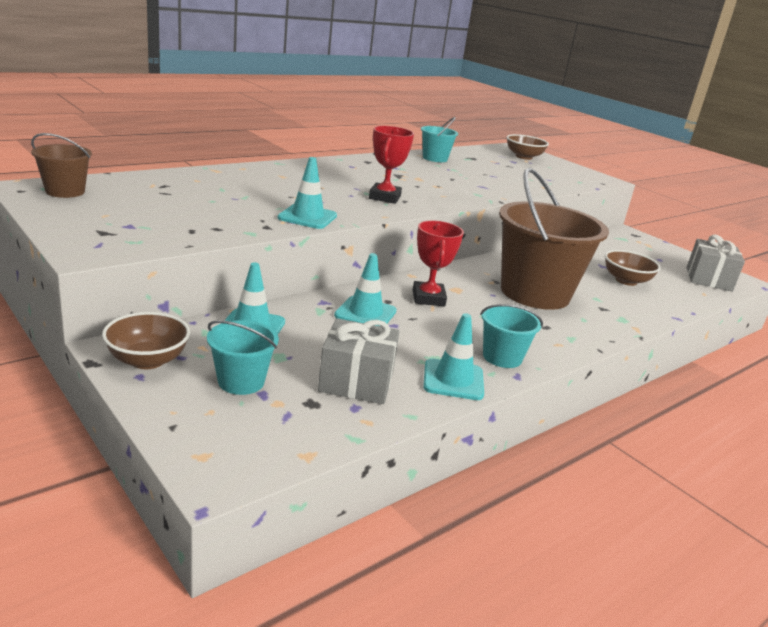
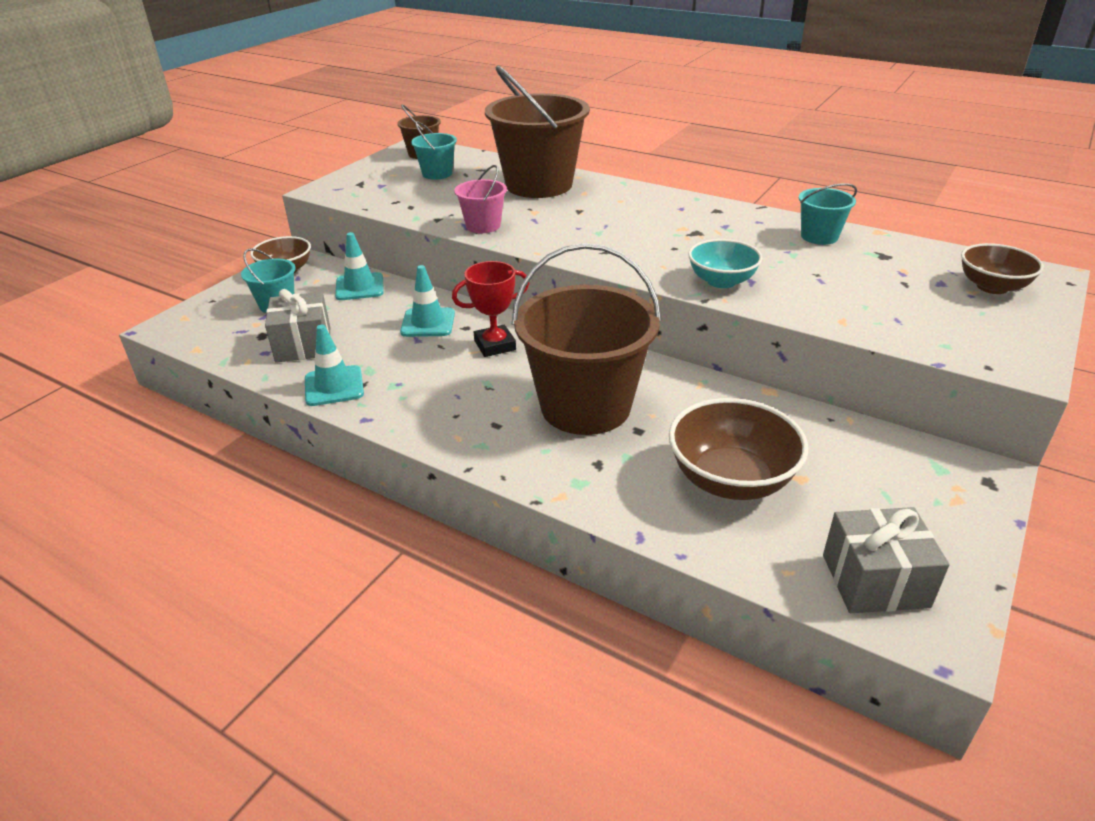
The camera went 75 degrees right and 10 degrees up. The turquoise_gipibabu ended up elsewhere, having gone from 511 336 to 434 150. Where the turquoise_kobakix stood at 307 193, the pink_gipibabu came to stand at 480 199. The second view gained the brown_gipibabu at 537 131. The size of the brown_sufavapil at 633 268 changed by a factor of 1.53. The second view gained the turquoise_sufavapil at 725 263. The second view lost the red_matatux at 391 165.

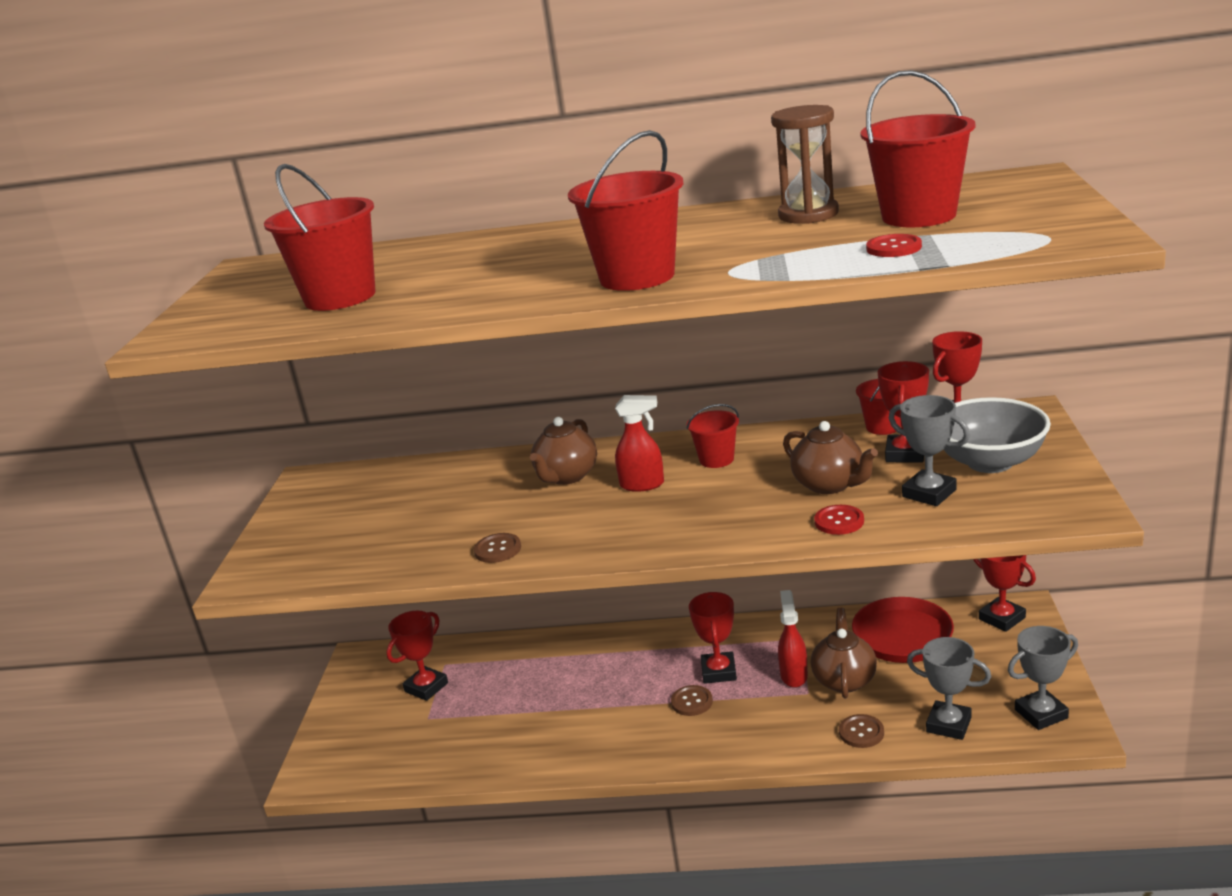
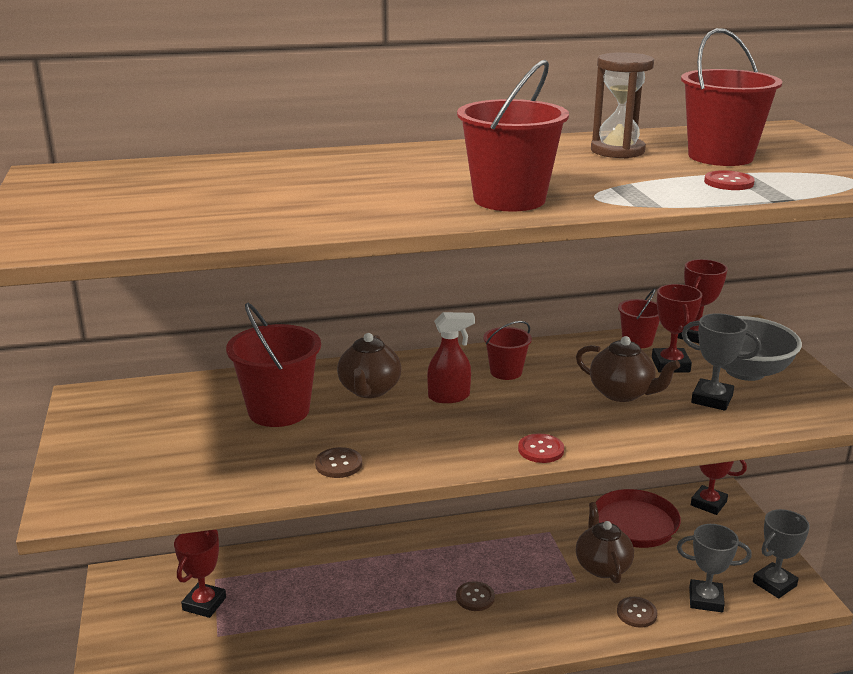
The camera went 20 degrees left and 0 degrees up. The red_gipibabu ended up elsewhere, having gone from 320 237 to 273 365. The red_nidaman ended up elsewhere, having gone from 839 520 to 541 448. The second view lost the red_matatux at 713 638. The second view lost the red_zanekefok at 793 639.

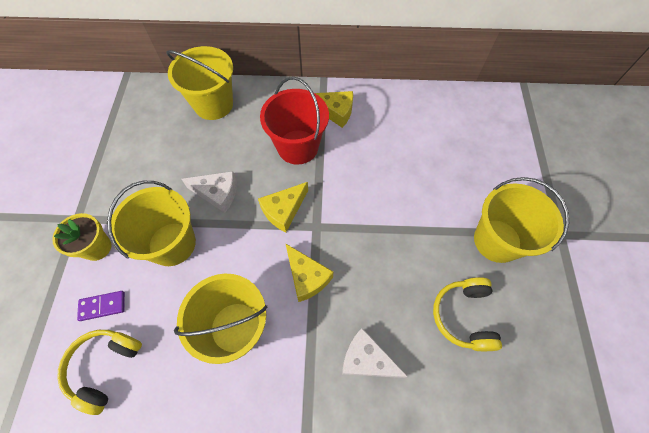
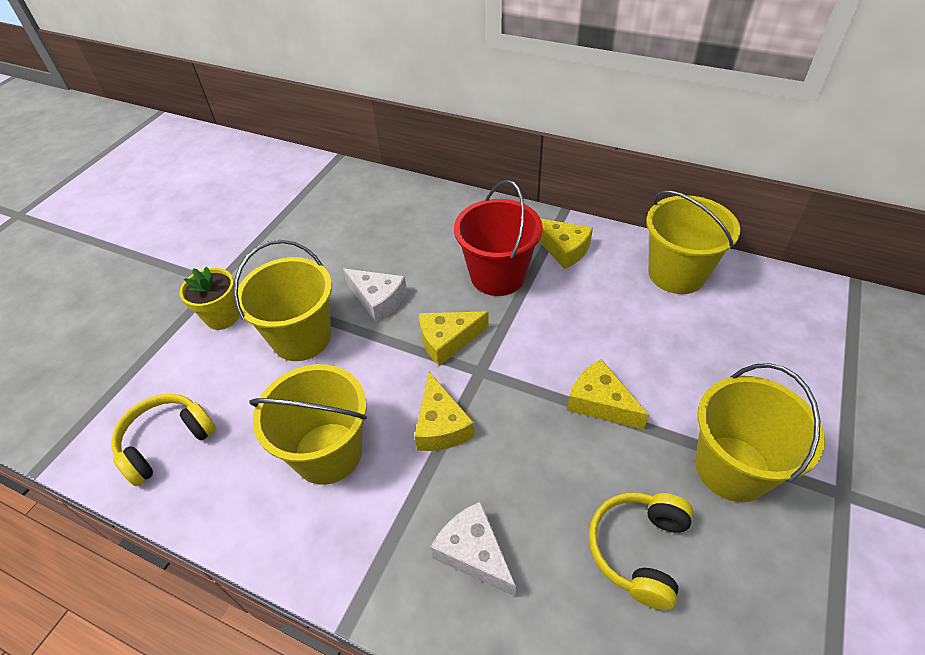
The camera went 25 degrees right and 15 degrees down. The second view gained the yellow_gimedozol at 608 394. The yellow_gipibabu ended up elsewhere, having gone from 200 83 to 693 242. The second view lost the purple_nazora at 101 306.

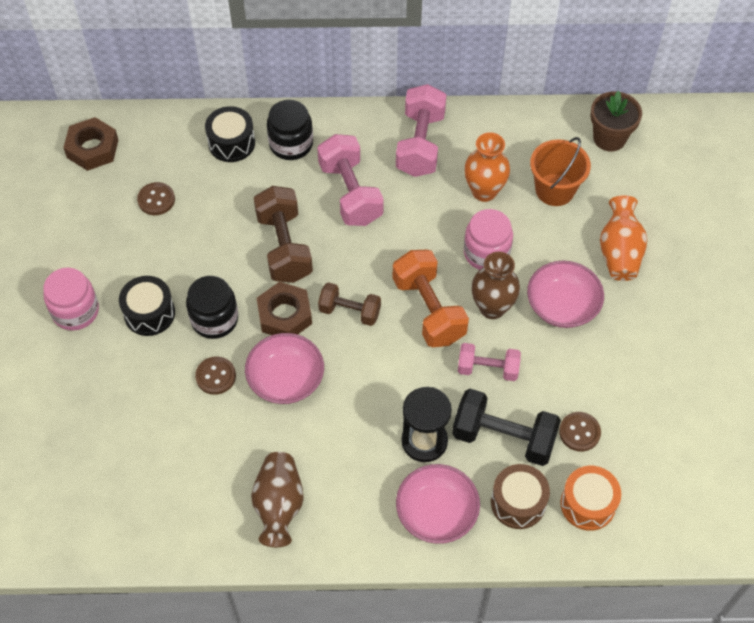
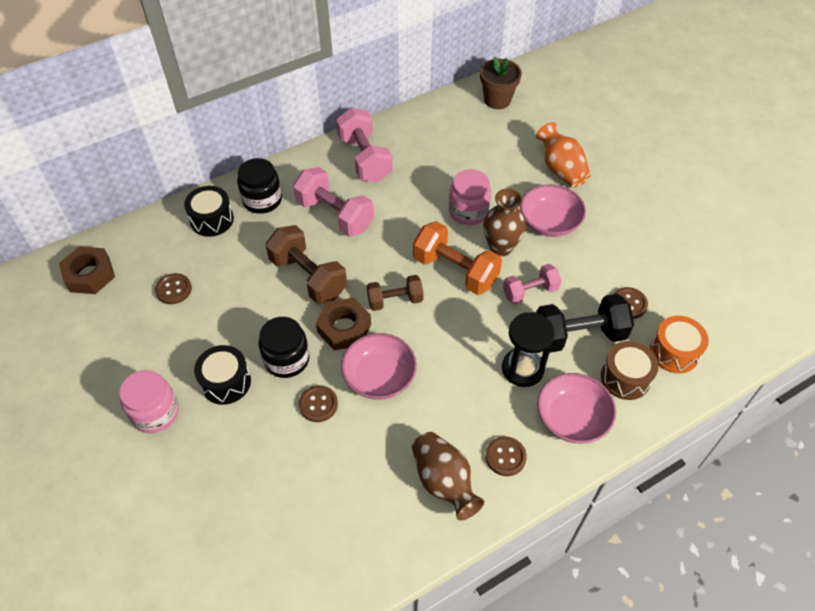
The camera went 30 degrees left and 5 degrees down. The second view gained the brown_nidaman at 506 456. The second view lost the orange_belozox at 487 167. The second view lost the orange_gipibabu at 560 171.

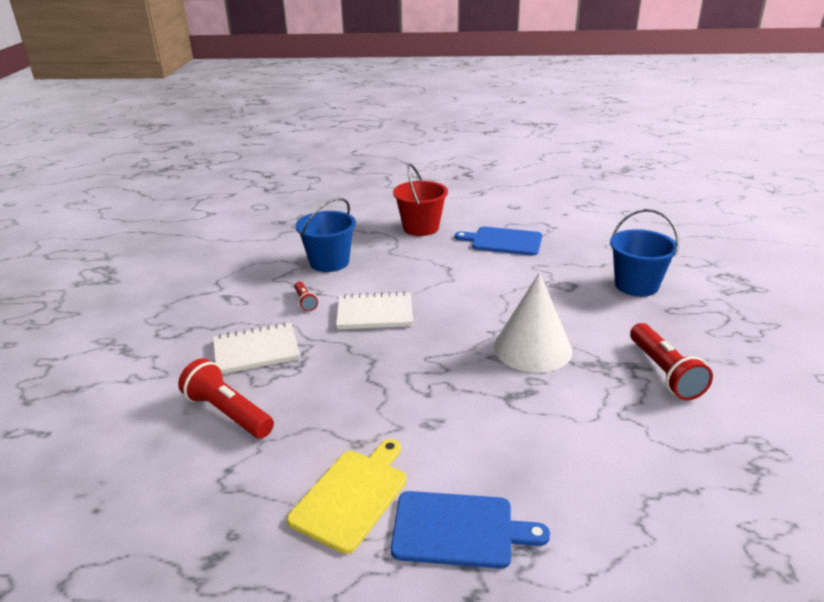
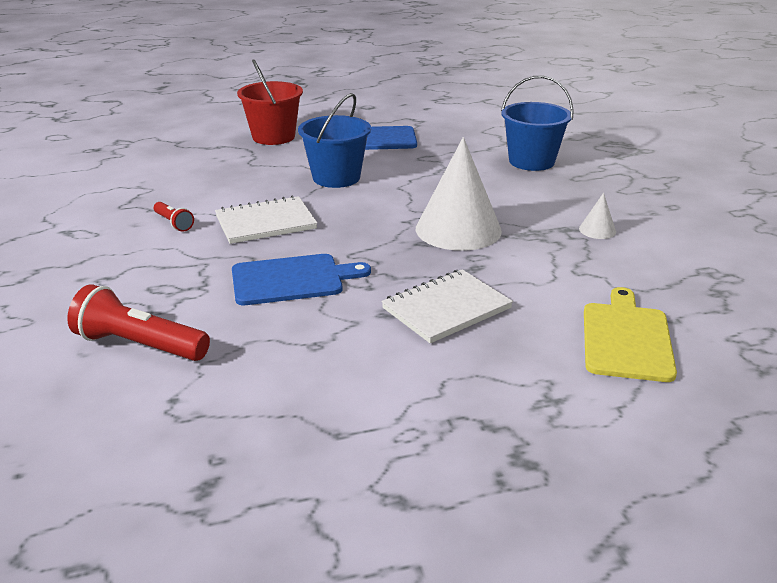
The camera went 20 degrees left and 0 degrees up. The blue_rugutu ended up elsewhere, having gone from 470 530 to 301 279. The blue_gipibabu ended up elsewhere, having gone from 325 235 to 334 140. The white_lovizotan ended up elsewhere, having gone from 256 348 to 447 306. Where the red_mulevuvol stood at 671 361, the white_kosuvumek came to stand at 597 216. The yellow_rugutu ended up elsewhere, having gone from 347 496 to 630 334.

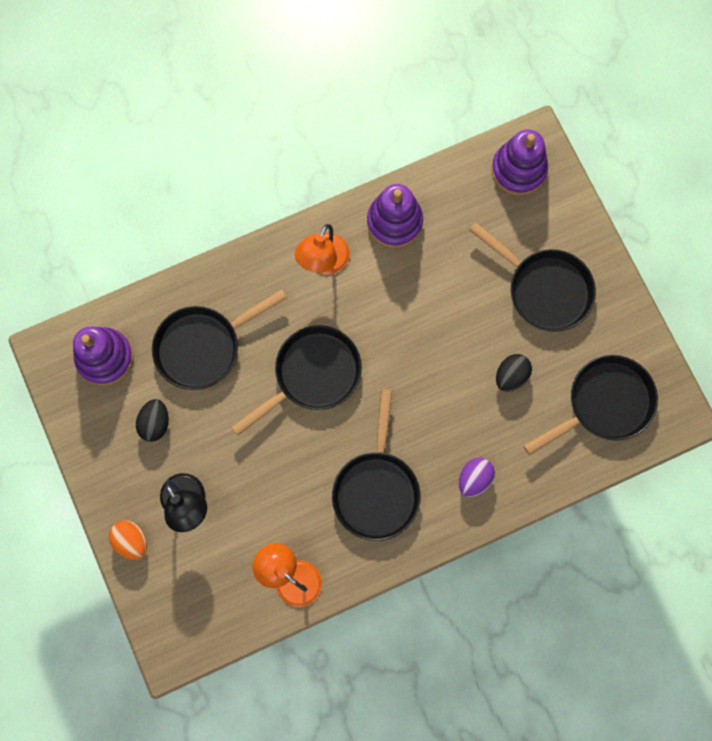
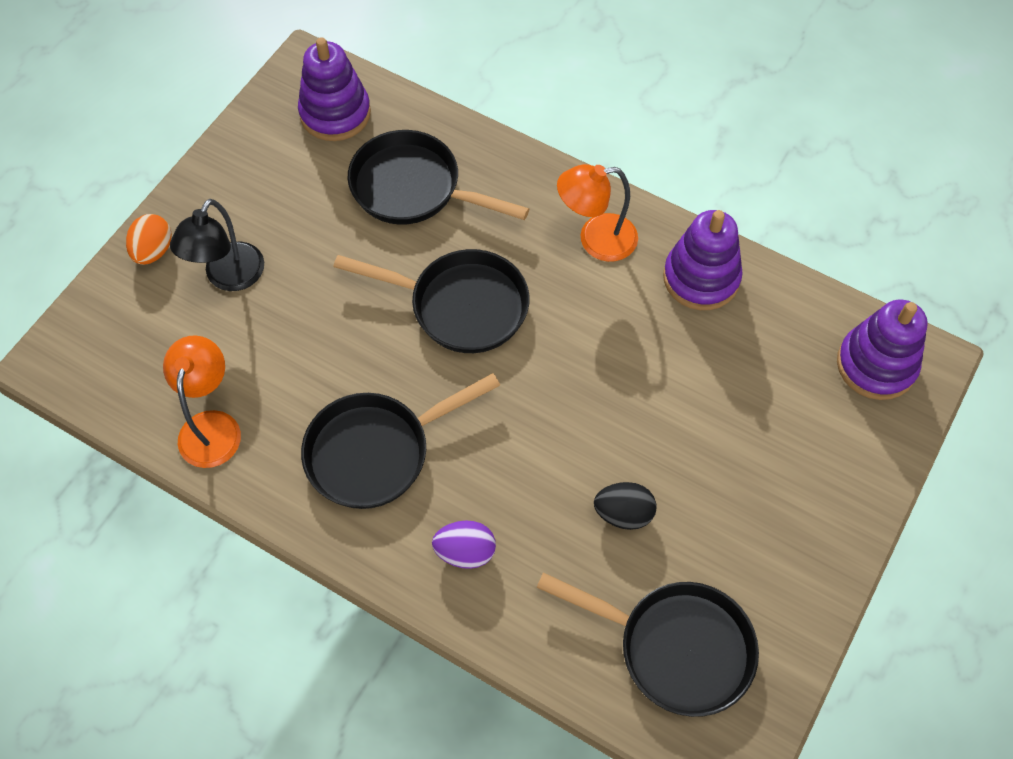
The camera went 55 degrees right and 15 degrees down. The second view lost the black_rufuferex at 152 420. The second view lost the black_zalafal at 532 277.

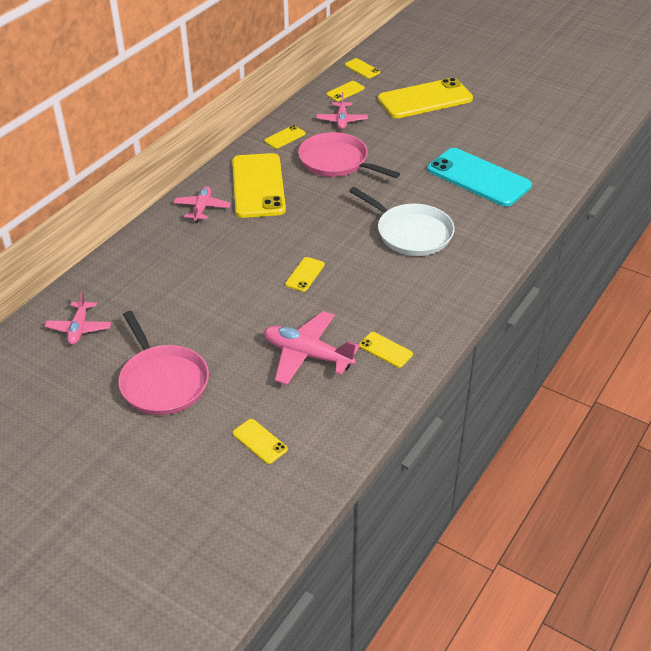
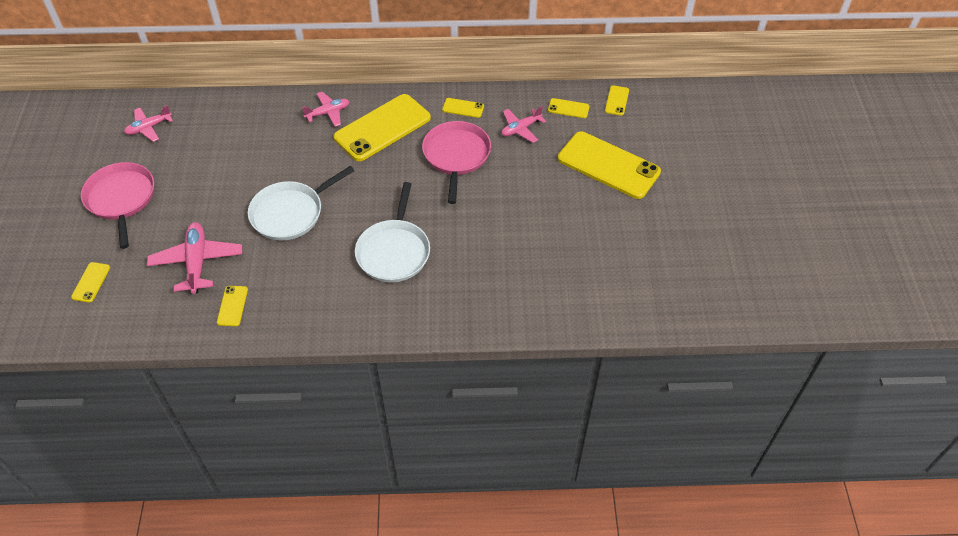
The camera went 55 degrees right and 10 degrees up. The pink_zalafal at 163 363 ended up facing another way, 135 degrees clockwise from before. Where the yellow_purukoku stood at 305 274, the white_zalafal came to stand at 301 203. The second view lost the turquoise_purukoku at 479 177.

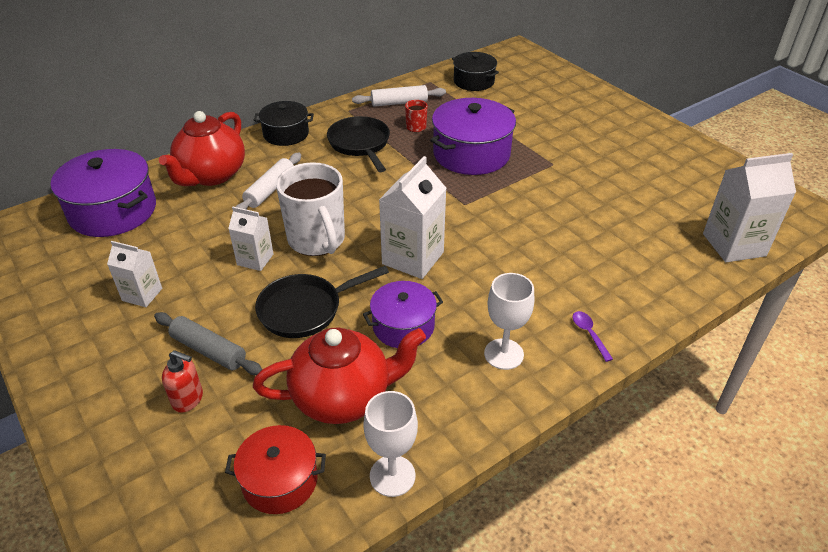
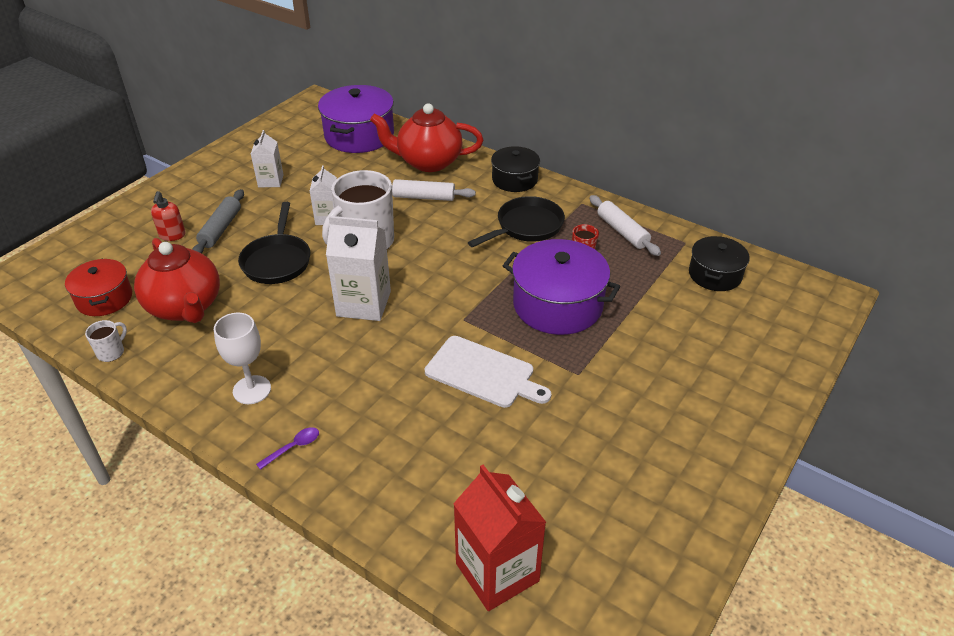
The camera went 70 degrees right and 0 degrees up. Where the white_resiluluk stood at 390 444, the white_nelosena came to stand at 106 341. The black_zalafal at 322 302 ended up facing another way, 135 degrees counterclockwise from before. The second view gained the white_rugutu at 488 372. What was the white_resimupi at 749 207 turned into the red_resimupi at 499 538. The second view lost the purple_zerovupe at 403 314.

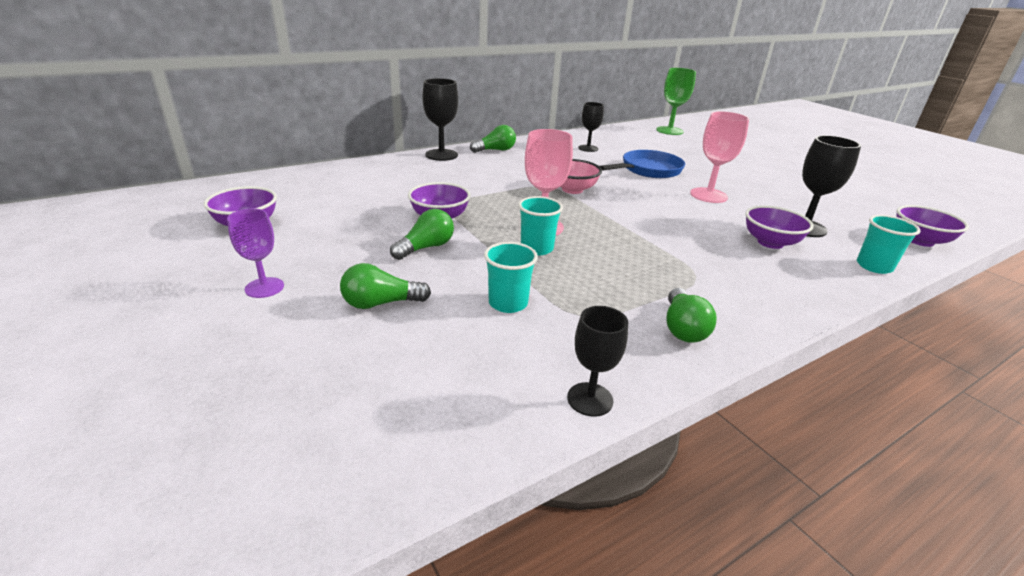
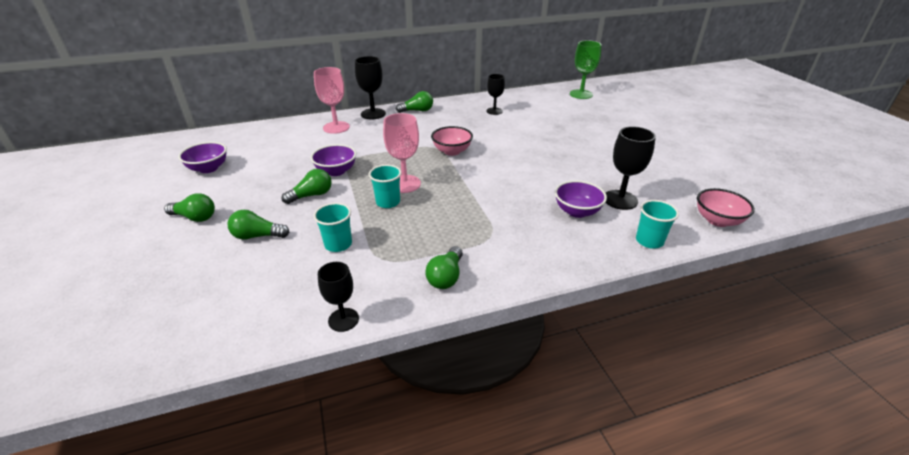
The camera went 15 degrees right and 5 degrees up. Where the purple_resiluluk stood at 255 253, the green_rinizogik came to stand at 189 207. The pink_resiluluk ended up elsewhere, having gone from 719 157 to 332 100. What was the purple_sufavapil at 932 226 turned into the pink_sufavapil at 726 207. The second view lost the blue_zalafal at 642 164.

